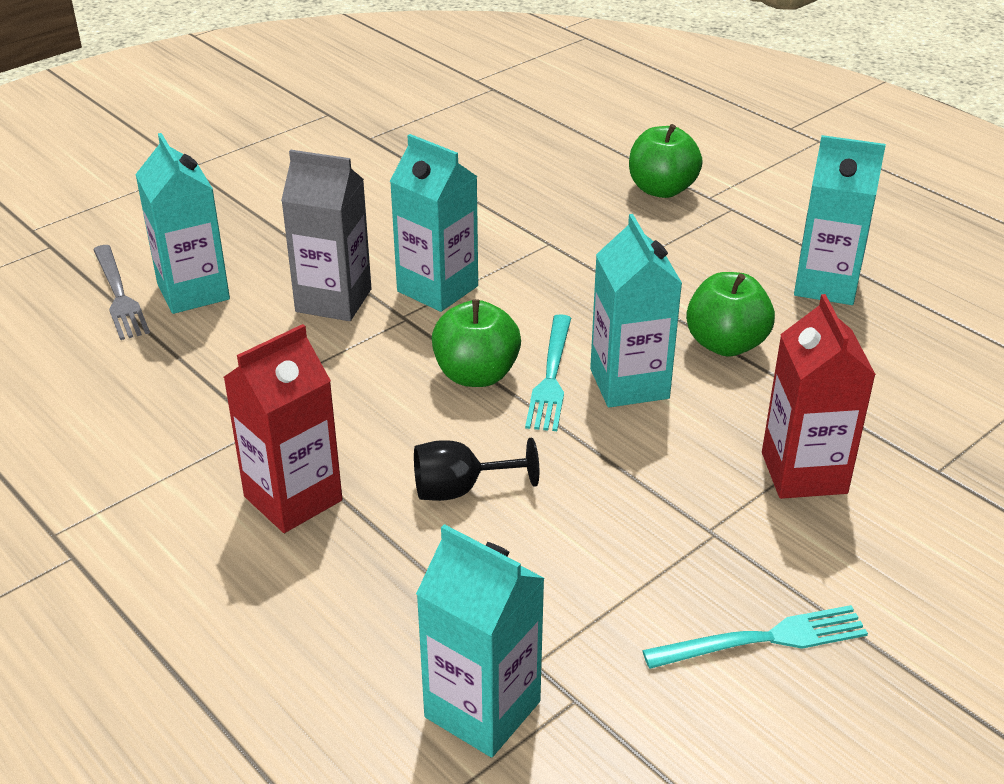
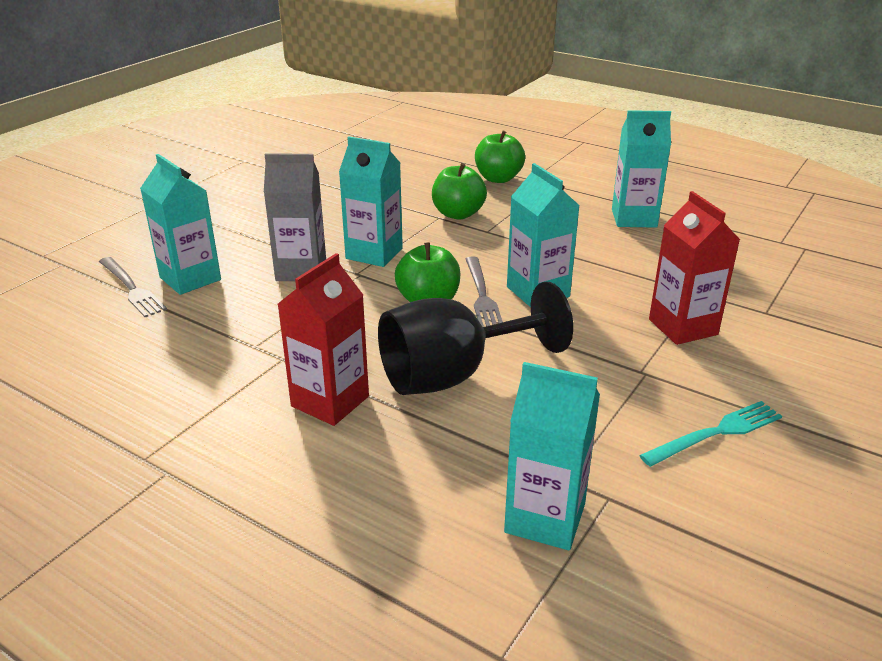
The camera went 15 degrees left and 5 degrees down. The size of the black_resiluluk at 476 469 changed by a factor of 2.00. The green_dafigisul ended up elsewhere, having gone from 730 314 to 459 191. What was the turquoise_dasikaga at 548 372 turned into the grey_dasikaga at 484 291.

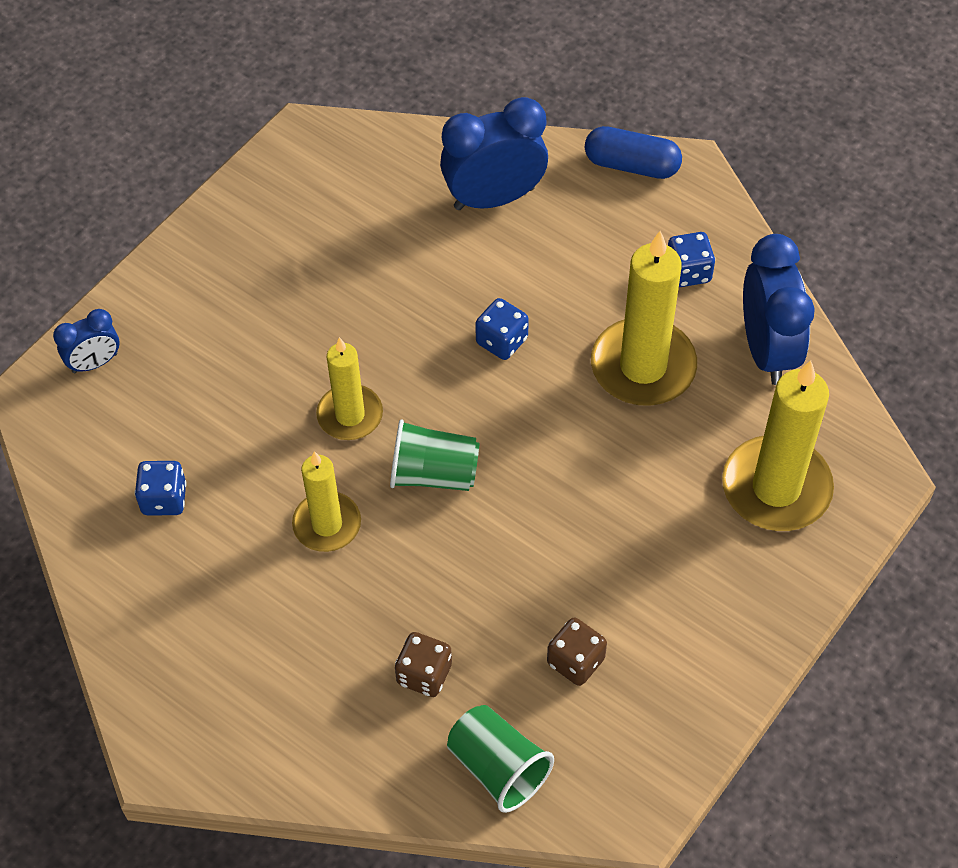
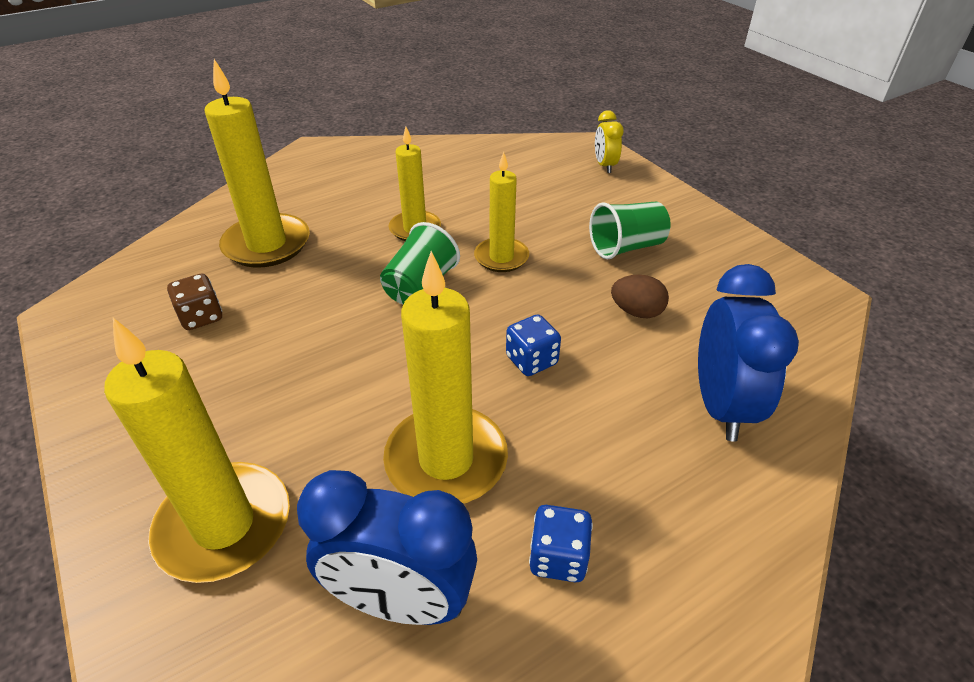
The camera went 110 degrees right and 15 degrees down. Where the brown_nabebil stood at 423 664, the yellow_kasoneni came to stand at 257 163. The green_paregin ended up elsewhere, having gone from 500 759 to 630 230. What was the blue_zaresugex at 86 341 turned into the yellow_zaresugex at 609 141. The second view gained the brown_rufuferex at 640 296. The second view lost the blue_nabebil at 161 488. The second view lost the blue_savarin at 633 152.

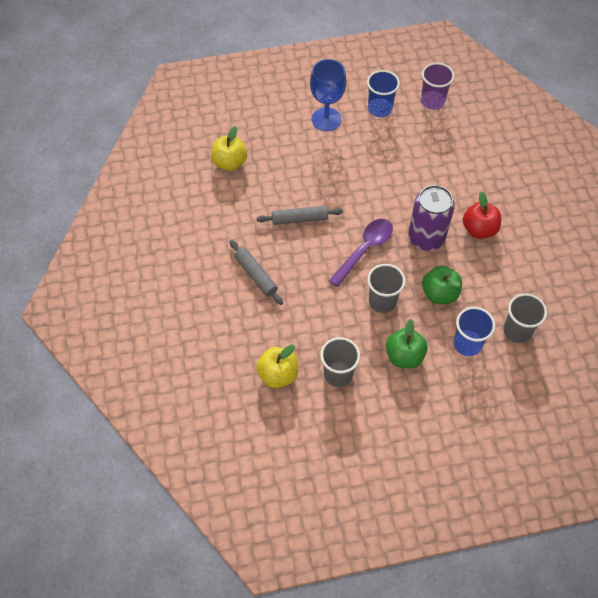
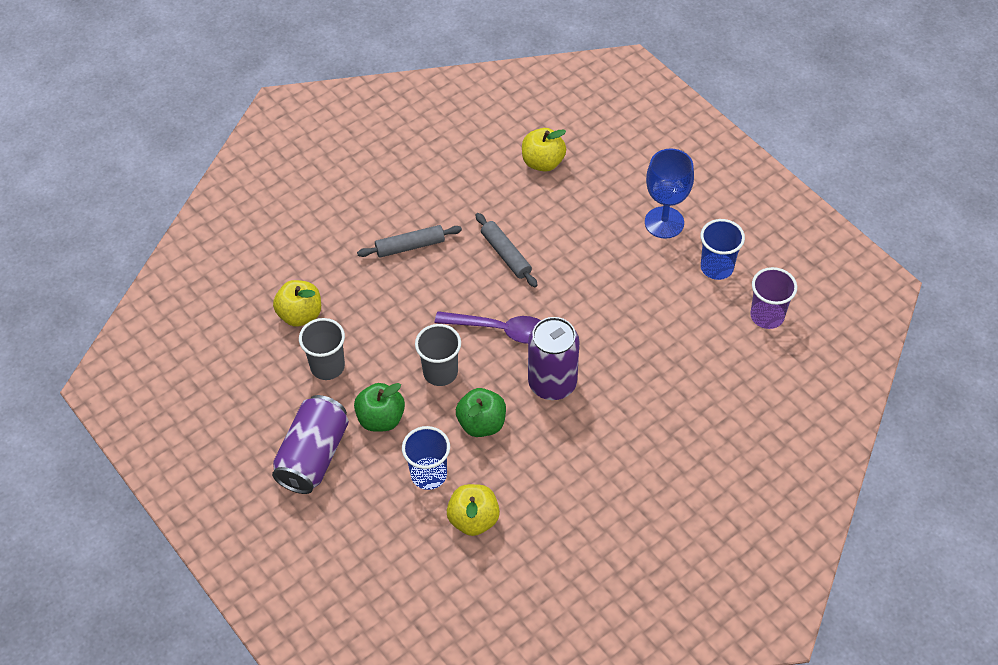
The camera went 65 degrees right and 5 degrees down. The second view gained the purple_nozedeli at 310 444. The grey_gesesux at 256 272 ended up facing another way, 45 degrees clockwise from before. Where the grey_paregin stood at 525 318, the yellow_dafigisul came to stand at 473 510. The second view lost the red_dafigisul at 482 215.

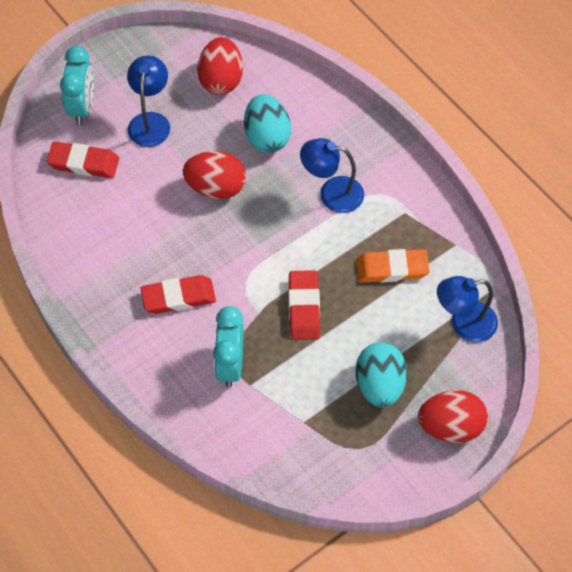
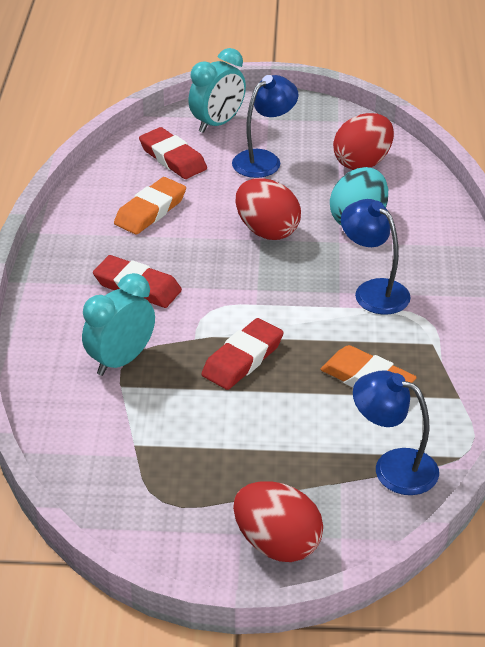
The camera went 40 degrees right and 20 degrees down. The second view gained the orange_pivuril at 150 206. The second view lost the turquoise_rufuferex at 381 374.

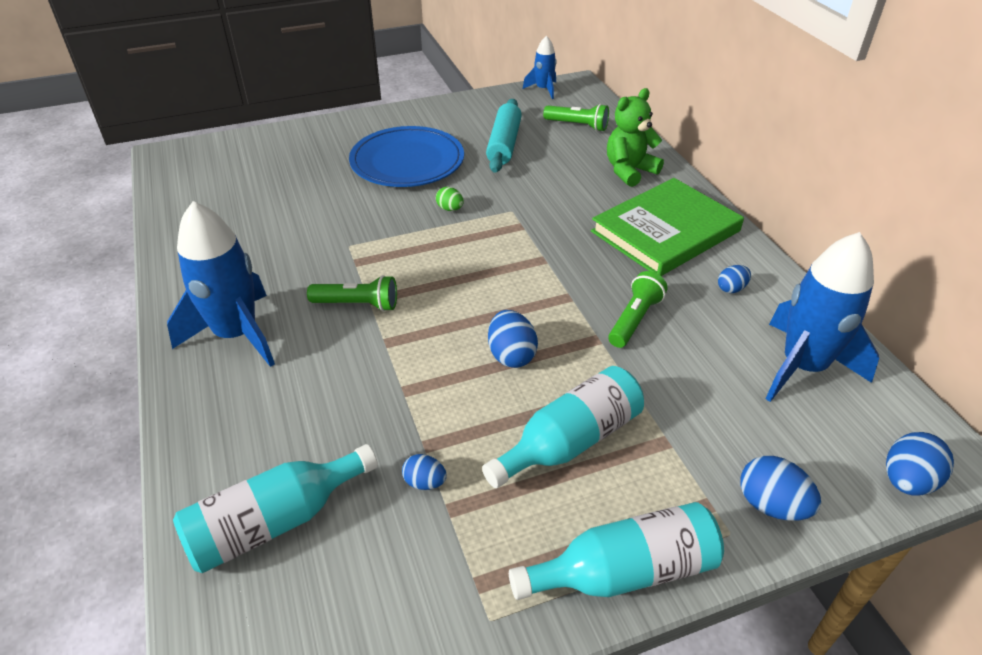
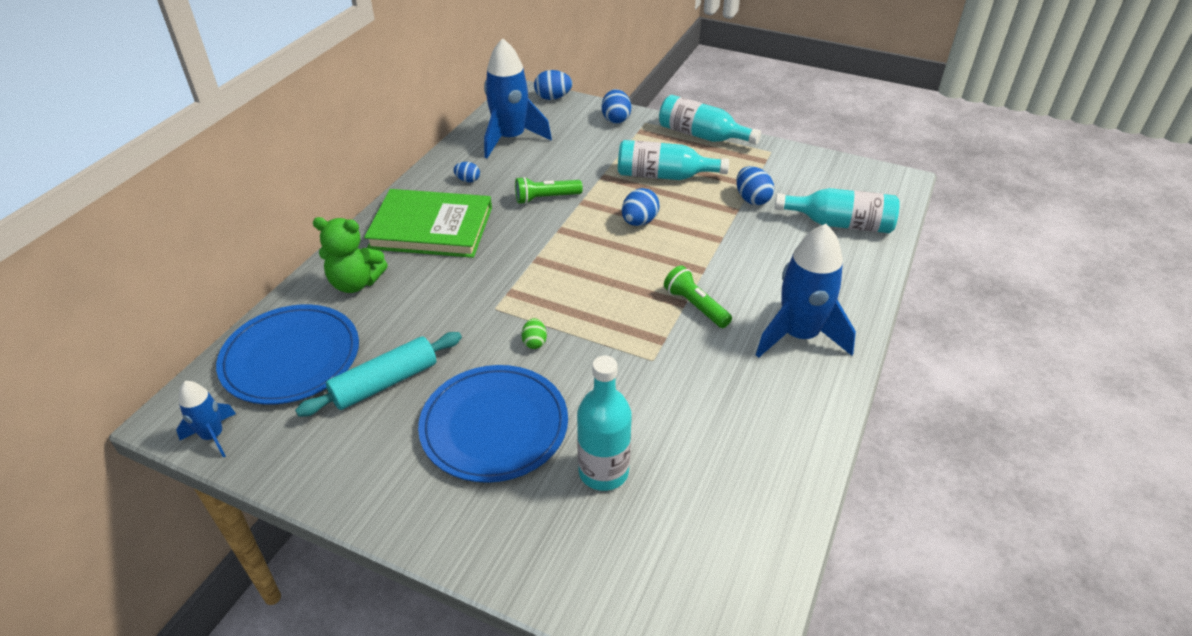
The camera went 135 degrees left and 0 degrees up. Where the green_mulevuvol stood at 576 117, the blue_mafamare came to stand at 287 354. The second view gained the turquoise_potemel at 604 423. The size of the blue_rufuferex at 424 472 changed by a factor of 1.63.

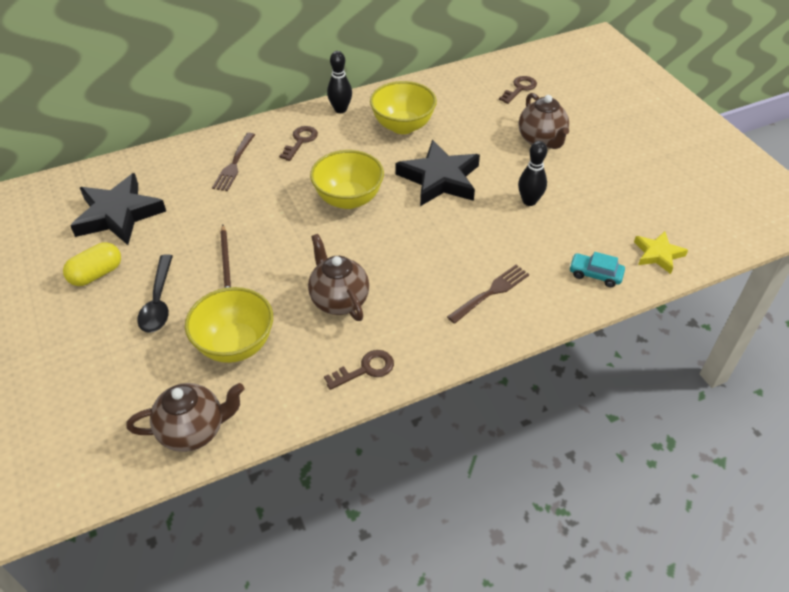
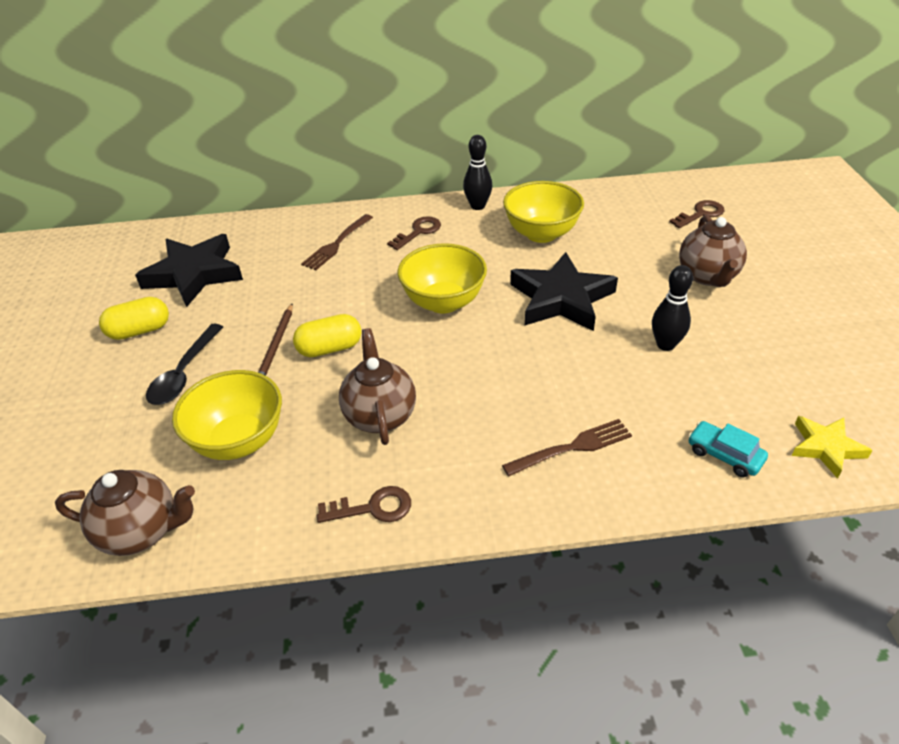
The camera went 20 degrees right and 5 degrees down. The second view gained the yellow_savarin at 327 335.

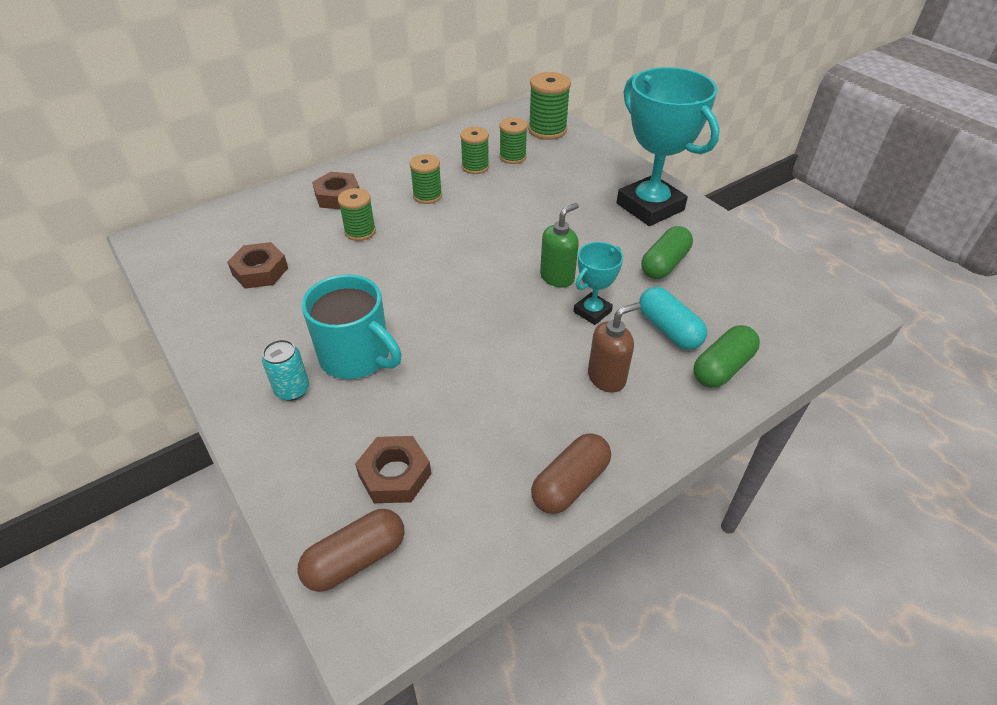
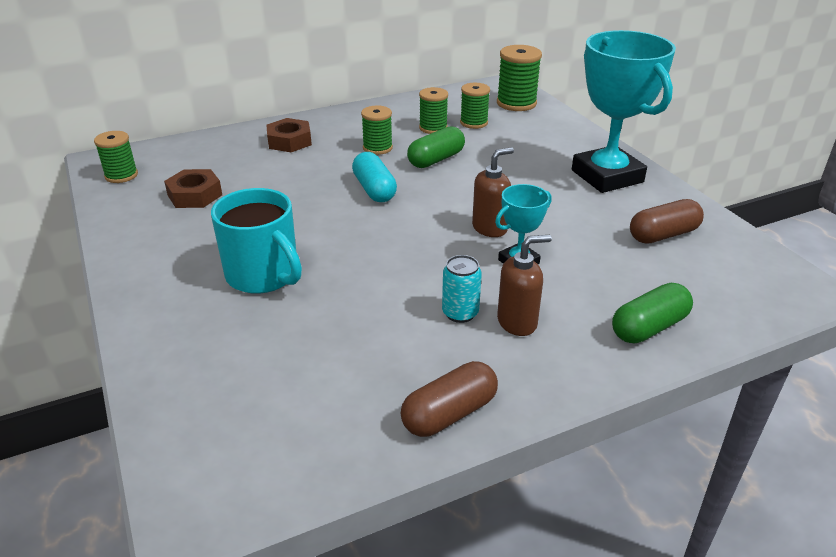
The camera went 10 degrees right and 10 degrees down. The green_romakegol ended up elsewhere, having gone from 357 214 to 116 157. The turquoise_savarin ended up elsewhere, having gone from 673 318 to 374 177. The green_savarin ended up elsewhere, having gone from 667 252 to 436 147. The turquoise_nozedeli ended up elsewhere, having gone from 285 370 to 462 289. What was the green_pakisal at 559 245 turned into the brown_pakisal at 493 192. The brown_savarin ended up elsewhere, having gone from 351 550 to 667 221. The second view lost the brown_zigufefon at 393 469.

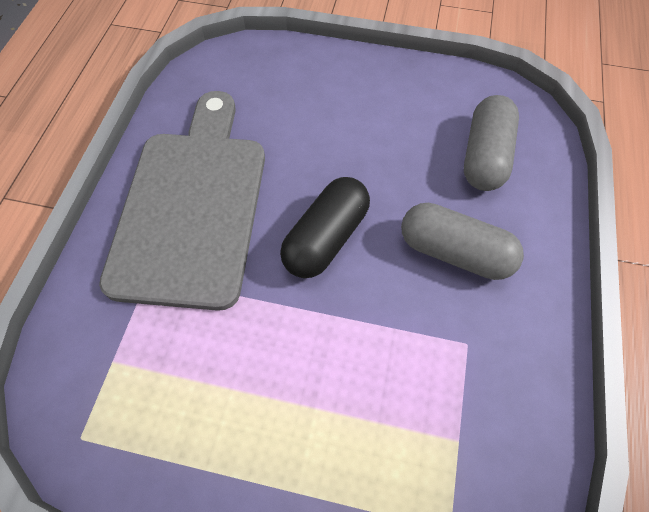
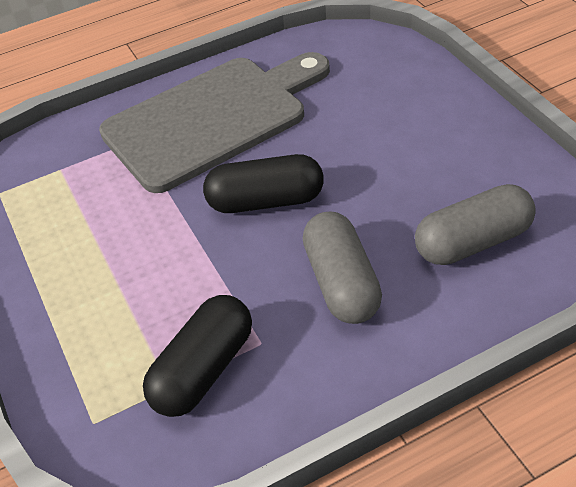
The camera went 55 degrees right and 15 degrees down. The second view gained the black_savarin at 197 356.

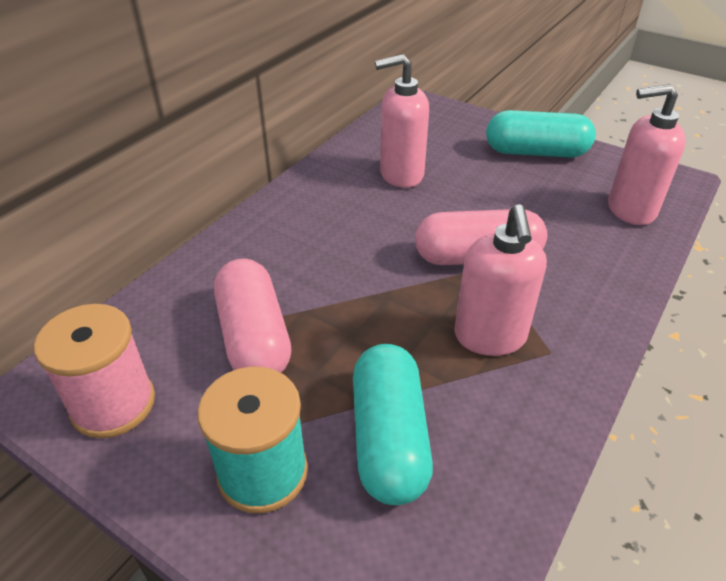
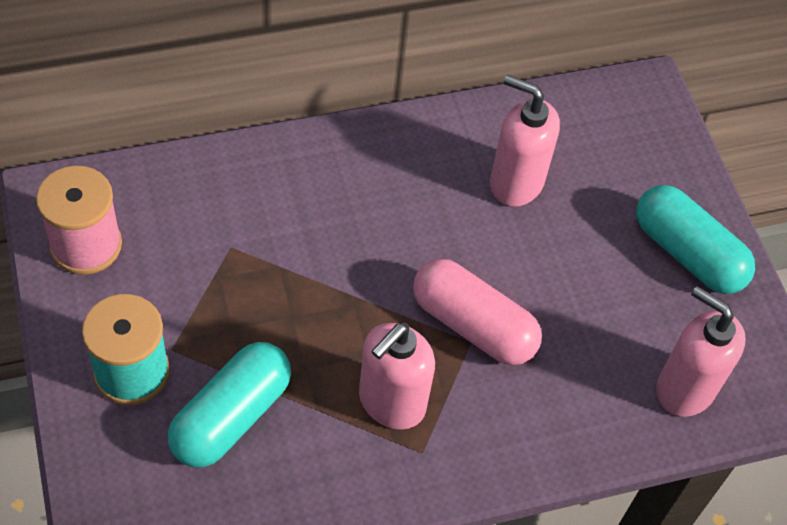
The camera went 35 degrees right and 15 degrees up. The second view lost the pink_savarin at 252 315.

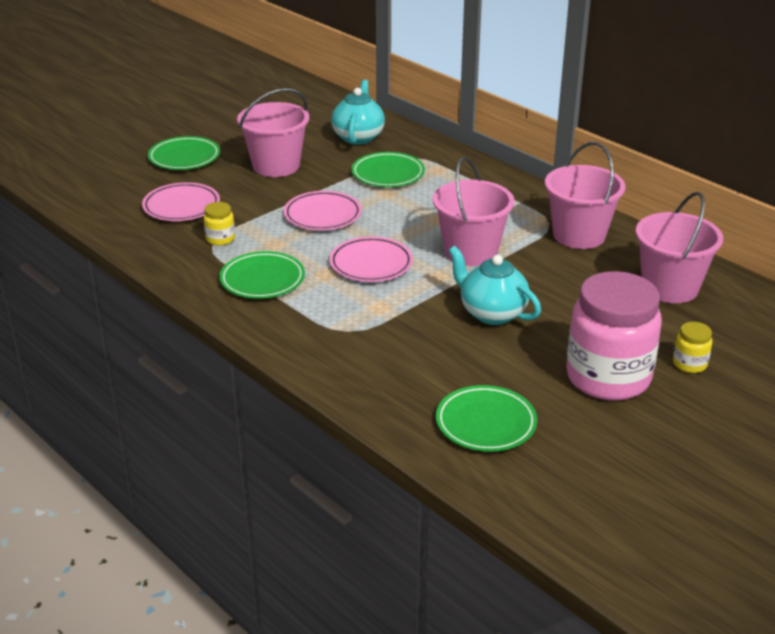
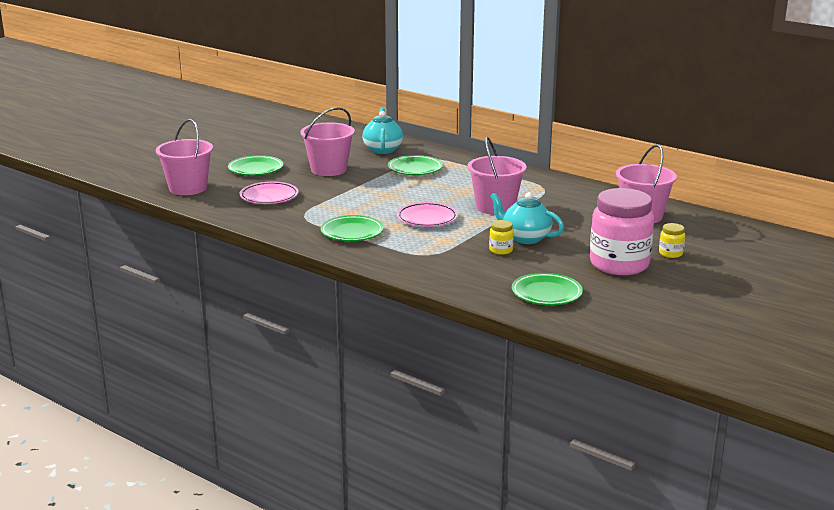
The camera went 10 degrees left and 10 degrees down. The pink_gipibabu ended up elsewhere, having gone from 585 195 to 184 157. The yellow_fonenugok ended up elsewhere, having gone from 219 224 to 501 237. The second view lost the pink_mafamare at 323 210.

